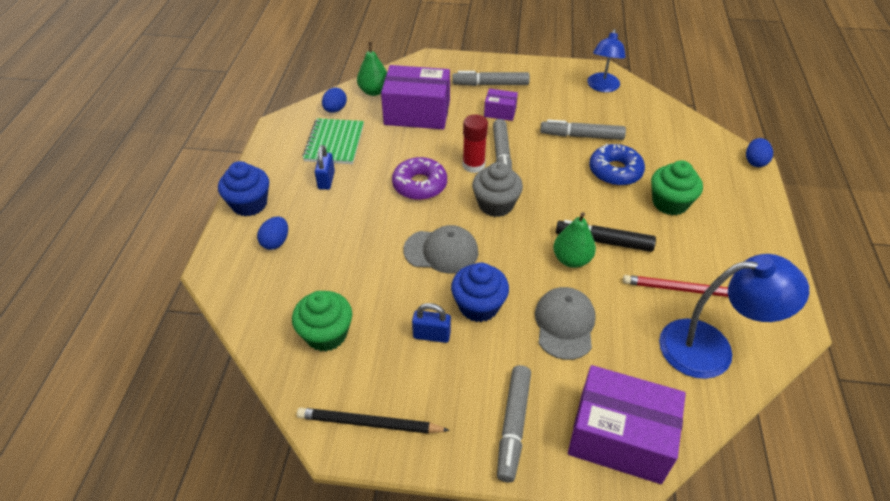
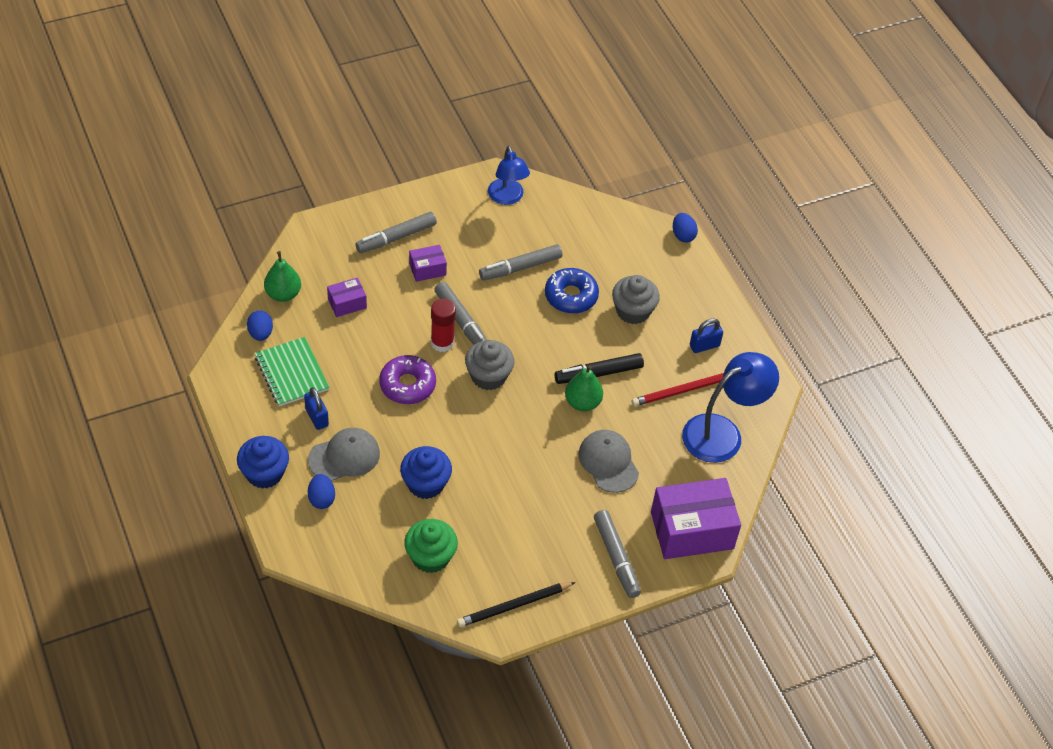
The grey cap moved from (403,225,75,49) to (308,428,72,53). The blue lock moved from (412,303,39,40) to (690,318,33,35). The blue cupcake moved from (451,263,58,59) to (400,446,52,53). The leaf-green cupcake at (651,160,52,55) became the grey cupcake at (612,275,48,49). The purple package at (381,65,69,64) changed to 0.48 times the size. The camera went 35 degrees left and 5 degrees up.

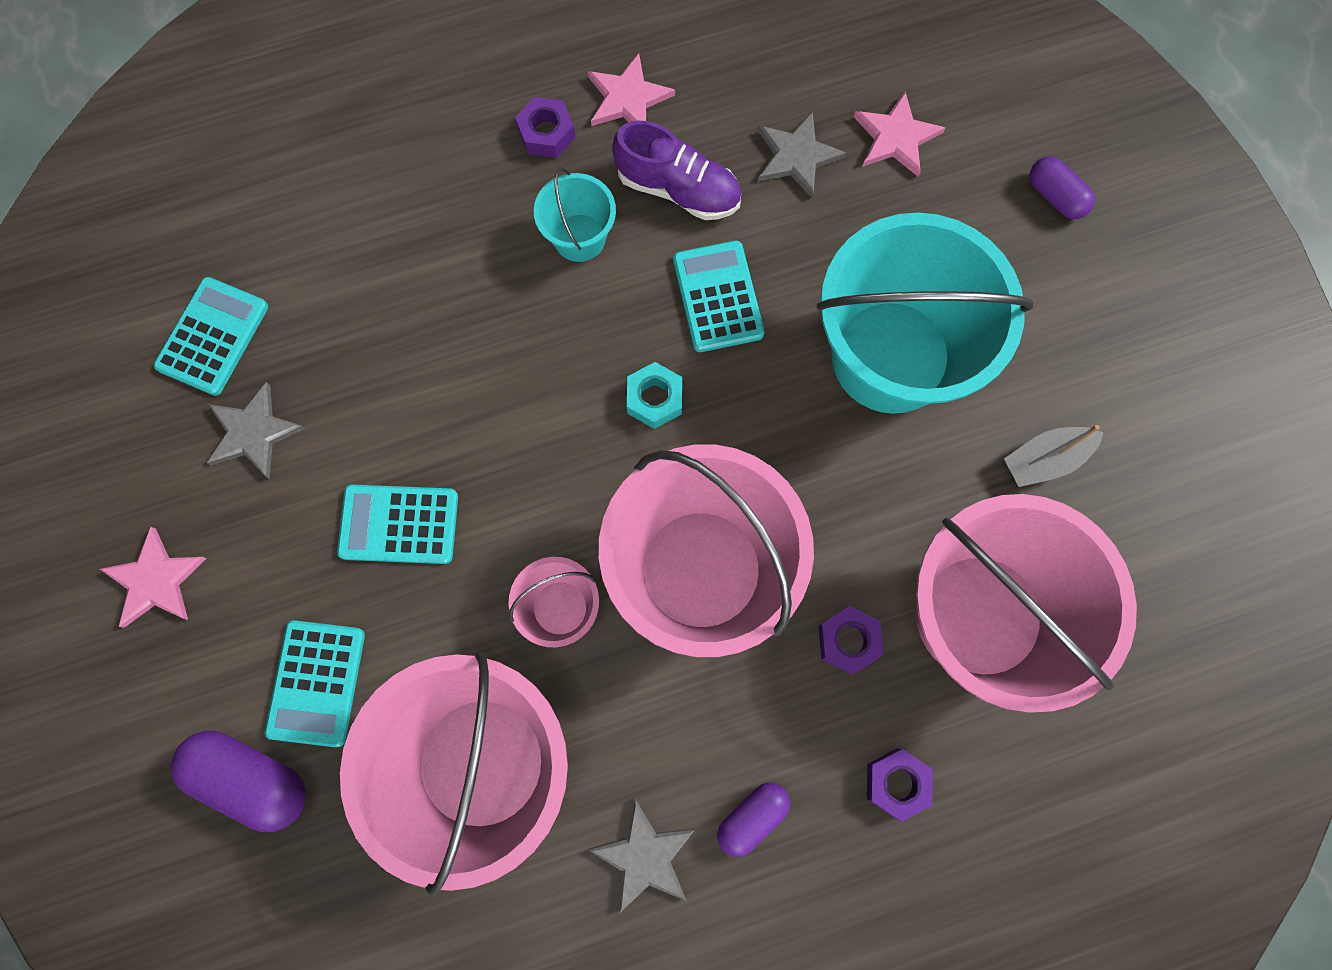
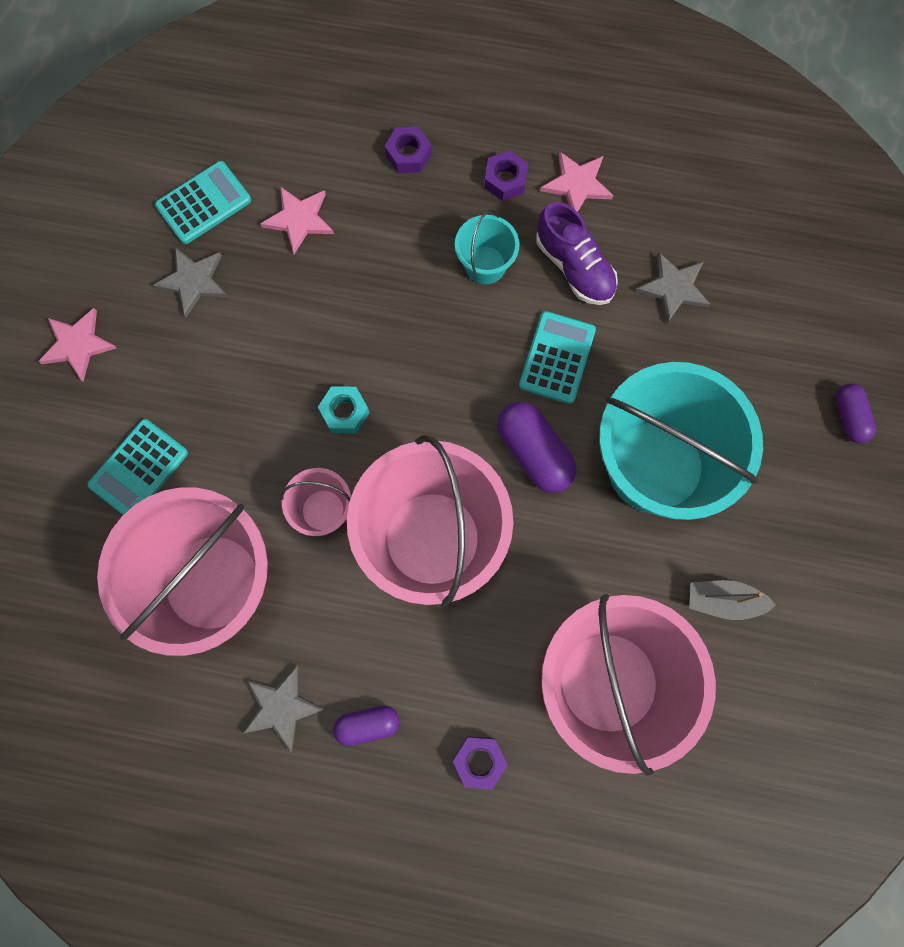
The aqua pocket calculator at (337,484,121,80) disappeared. The purple capsule moved from (171,731,135,101) to (497,401,79,92). The aqua hexagon nut moved from (627,362,55,67) to (318,386,51,47). The purple hexagon nut moved from (819,606,65,69) to (385,127,47,46). The rosy star moved from (854,92,91,85) to (260,186,74,68). The camera went 30 degrees right and 0 degrees up.

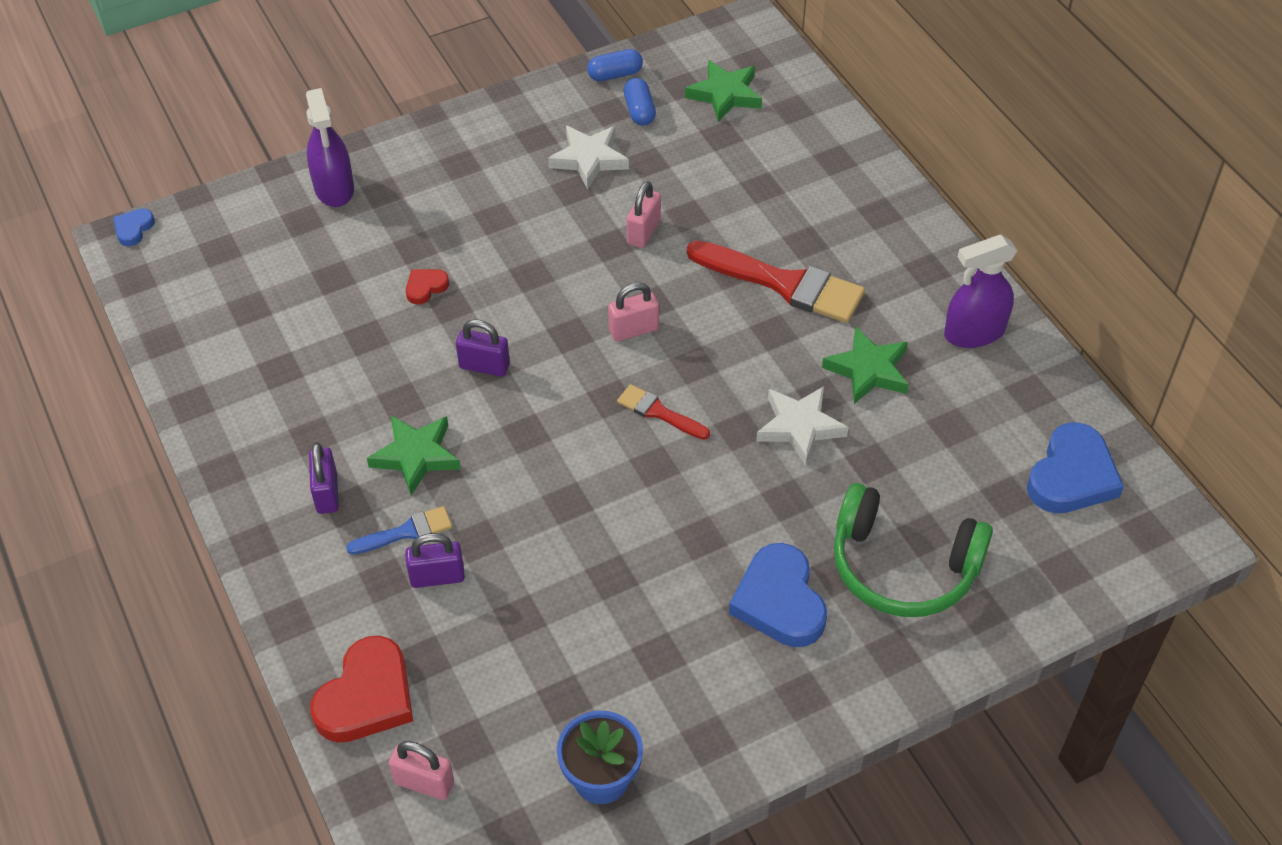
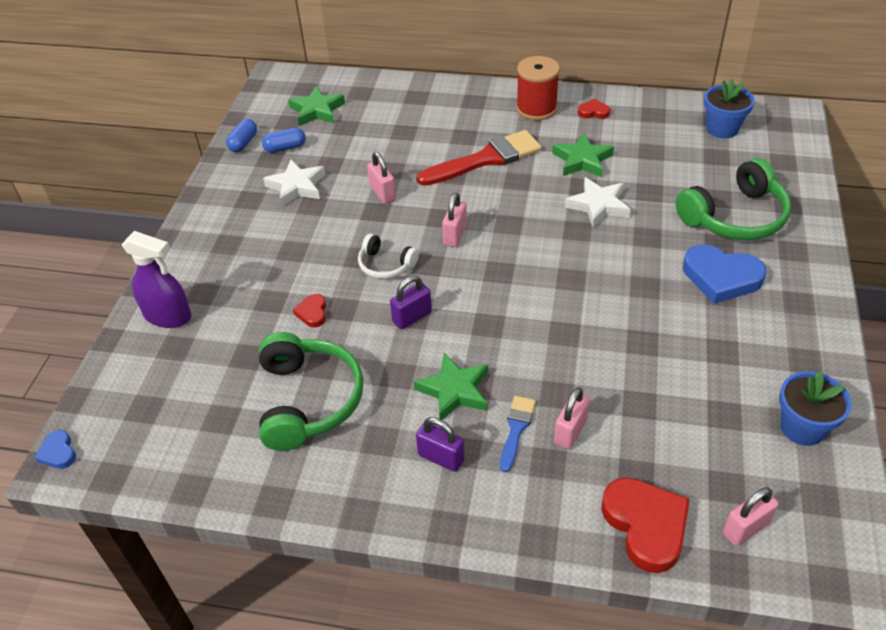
The scarlet brush at (617,384,93,56) disappeared. The leaf-green headset at (259,332,105,119) appeared. The pure white headset at (358,234,61,45) appeared. The scarlet reel of thread at (516,56,44,64) appeared. The purple spray cleaner at (944,235,73,113) was replaced by the scarlet love heart at (578,99,32,20). The blue love heart at (1027,422,97,91) was replaced by the blue plant pot at (704,79,51,59). The purple lock at (405,533,60,55) became the rosy lock at (554,387,36,62). The blue capsule at (624,78,32,48) turned 45 degrees counterclockwise. The camera went 50 degrees left and 5 degrees down.

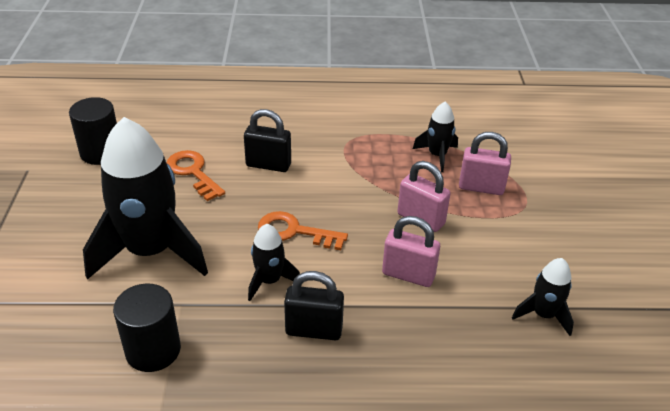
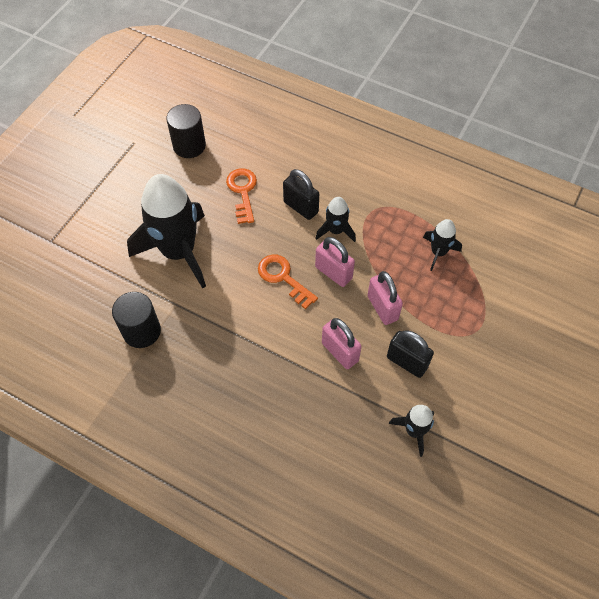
The black rocket moved from (248,224,52,77) to (315,197,41,45). The black lock moved from (284,271,60,69) to (387,330,47,48). The rosy lock moved from (459,132,52,63) to (315,237,40,50). The camera went 30 degrees right and 20 degrees up.

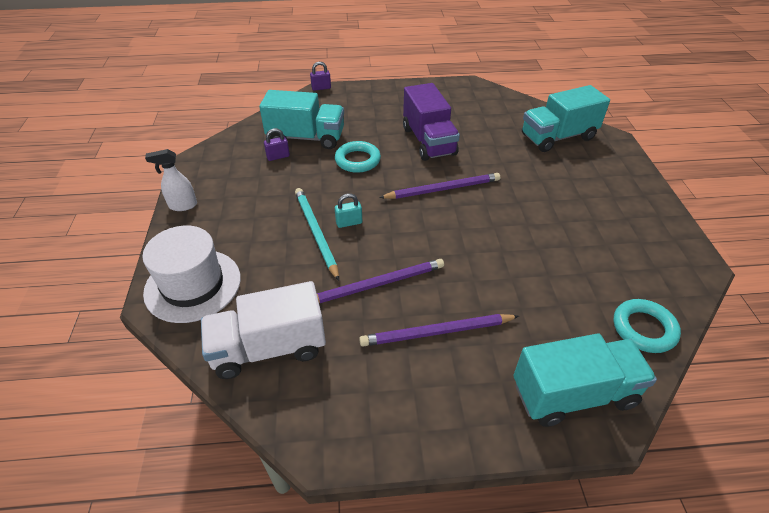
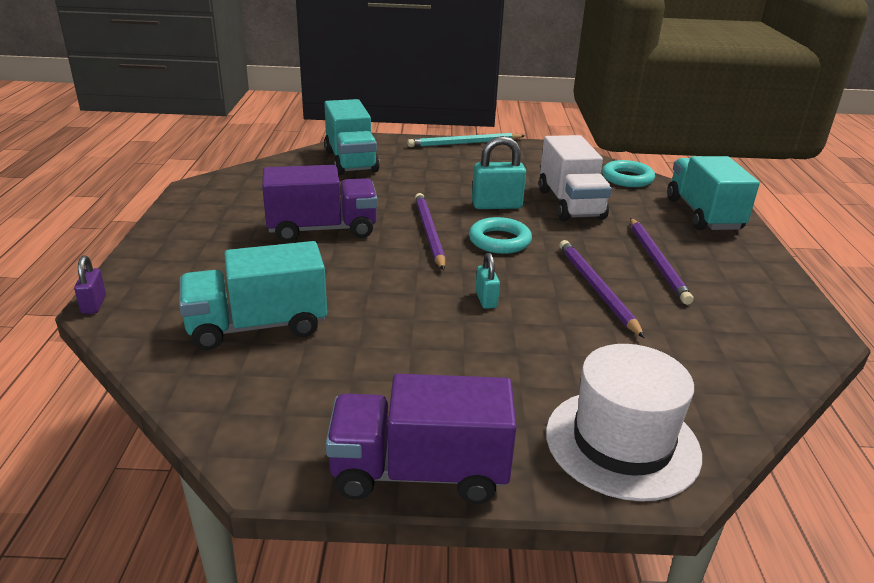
The purple lock at (264,128,26,33) disappeared. The aqua lock at (472,136,54,73) appeared. The pure white truck moved from (201,281,125,98) to (539,135,73,86). The aqua pencil moved from (295,188,44,93) to (407,133,118,14). The aqua torus moved from (335,141,46,32) to (469,217,63,37). The pure white spray cleaner at (145,149,52,62) was replaced by the purple truck at (326,374,191,130). The aqua truck at (259,90,85,59) turned 120 degrees counterclockwise. The camera went 85 degrees left and 15 degrees down.

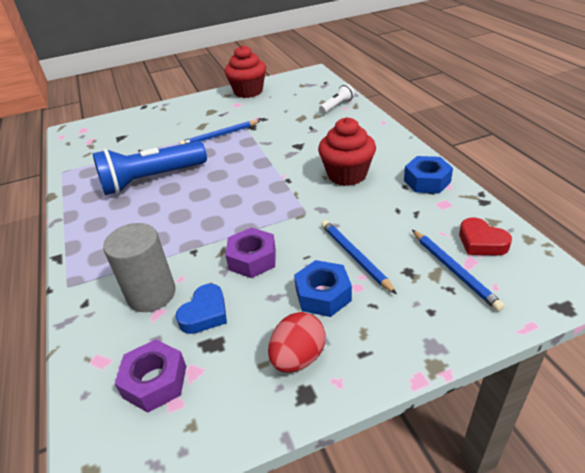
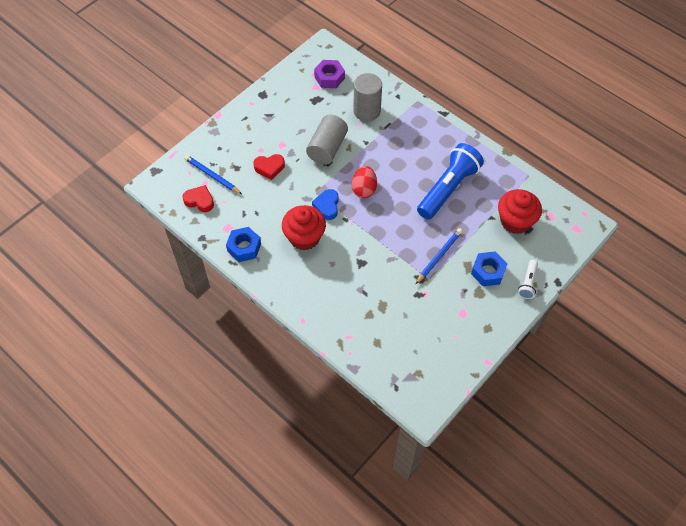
The blue love heart moved from (176,284,51,50) to (312,189,27,31). The scarlet cupcake moved from (225,45,41,53) to (498,189,44,45). The scarlet egg moved from (268,312,57,61) to (352,166,25,32). The blue hexagon nut moved from (294,260,58,57) to (471,251,36,35). The pure white torch moved from (319,84,36,29) to (518,260,20,39). The purple hexagon nut at (225,227,51,51) was replaced by the grey cylinder at (306,115,42,50). The blue pencil at (321,220,76,74) was replaced by the scarlet love heart at (253,154,32,26). The camera went 150 degrees right and 20 degrees up.

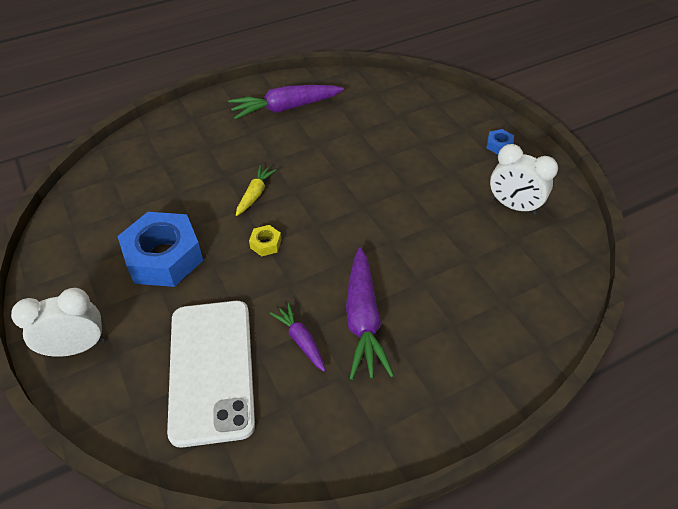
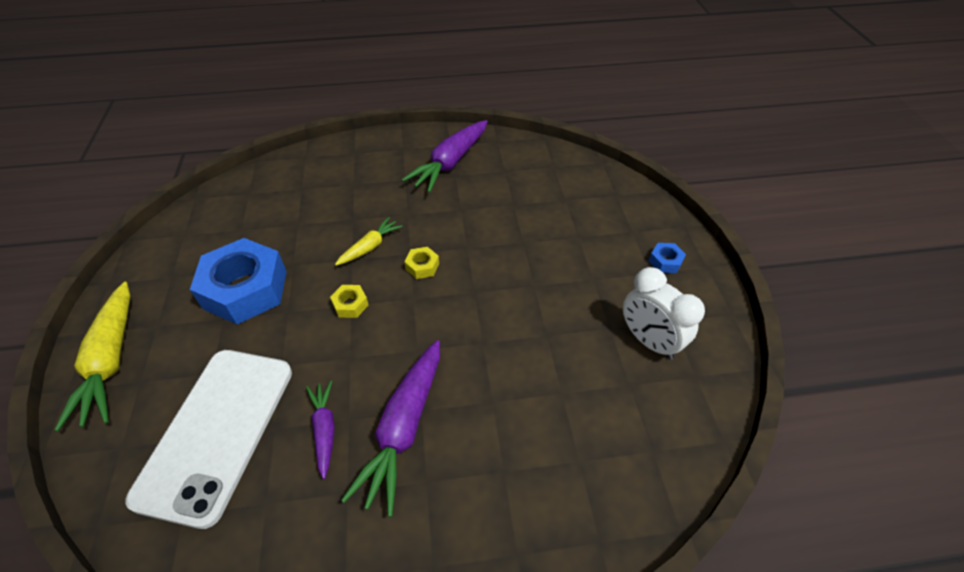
The yellow hexagon nut at (404,247,35,32) appeared. The pure white clock at (11,288,93,69) was replaced by the yellow toy carrot at (55,282,76,149). The purple toy carrot at (228,85,116,35) turned 60 degrees counterclockwise. The camera went 20 degrees right and 0 degrees up.

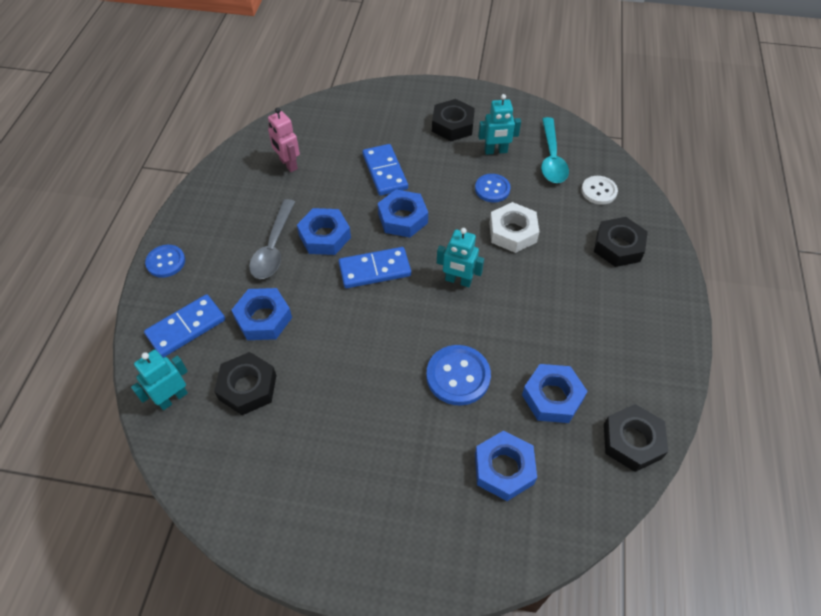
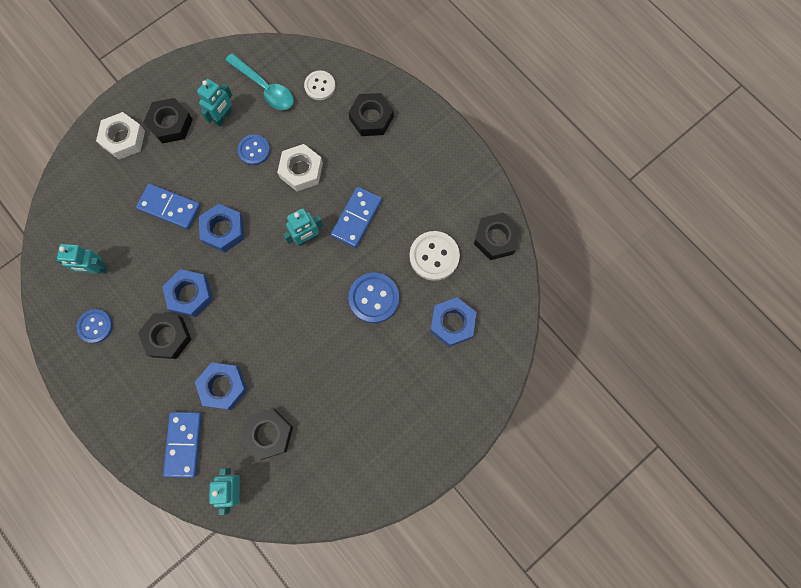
The pure white hexagon nut at (96,112,49,48) appeared. The blue shirt button moved from (145,245,40,33) to (77,309,36,34). The blue domino moved from (339,247,72,41) to (331,187,51,61). The grey teaspoon at (249,199,46,80) was replaced by the black hexagon nut at (138,313,53,46). The blue hexagon nut at (522,364,66,59) was replaced by the pure white shirt button at (410,231,50,50). The rosy robot figure at (268,108,32,64) became the aqua robot figure at (56,244,51,30). The camera went 50 degrees left and 20 degrees up.

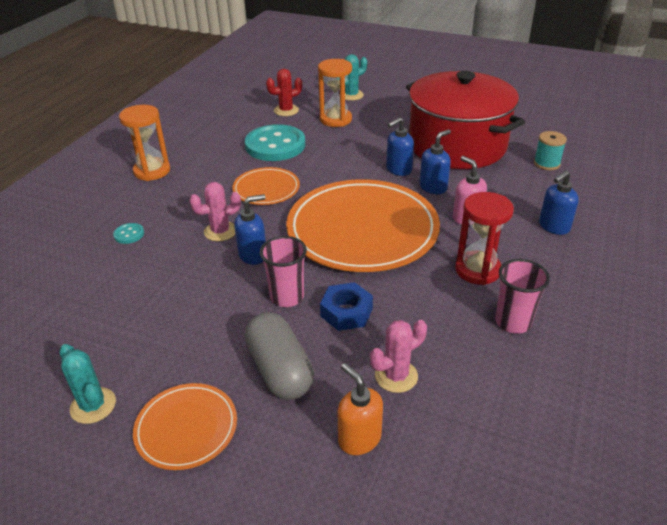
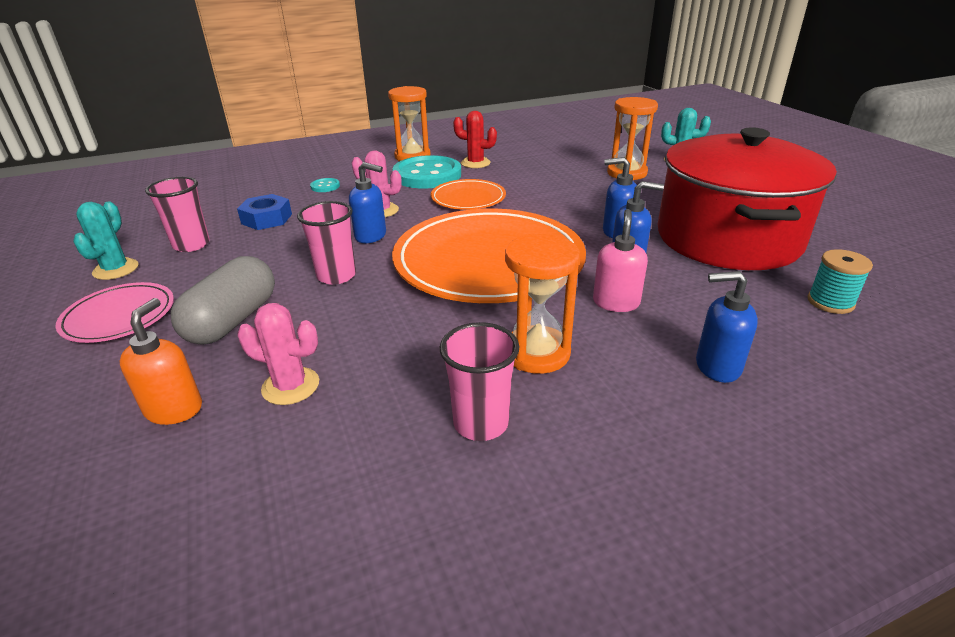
The rosy tumbler at (145,177,65,75) appeared. The aqua shirt button moved from (245,124,60,37) to (392,155,69,34). The scarlet cactus moved from (266,69,36,47) to (453,111,44,57). The blue hexagon nut moved from (320,282,53,49) to (237,194,55,36). The orange-coloured flat dish at (133,383,104,87) became the rosy flat dish at (56,282,118,61). The scarlet sand timer at (455,192,59,93) became the orange-coloured sand timer at (505,234,75,140). The camera went 45 degrees right and 5 degrees down.

